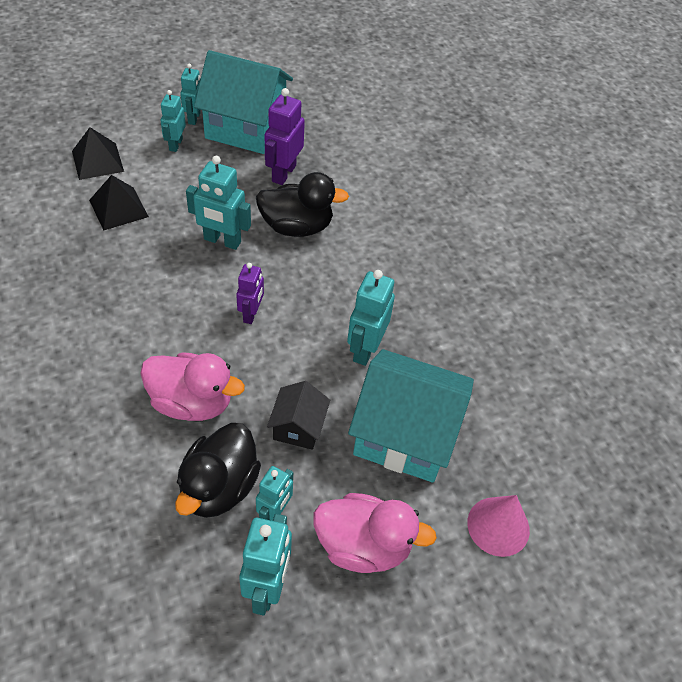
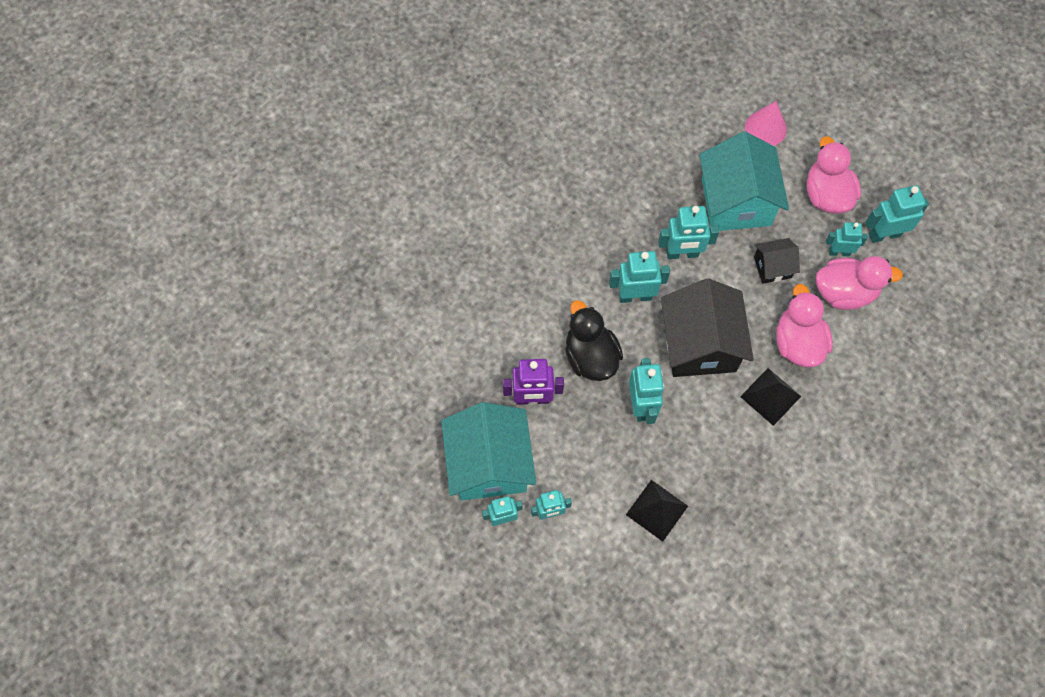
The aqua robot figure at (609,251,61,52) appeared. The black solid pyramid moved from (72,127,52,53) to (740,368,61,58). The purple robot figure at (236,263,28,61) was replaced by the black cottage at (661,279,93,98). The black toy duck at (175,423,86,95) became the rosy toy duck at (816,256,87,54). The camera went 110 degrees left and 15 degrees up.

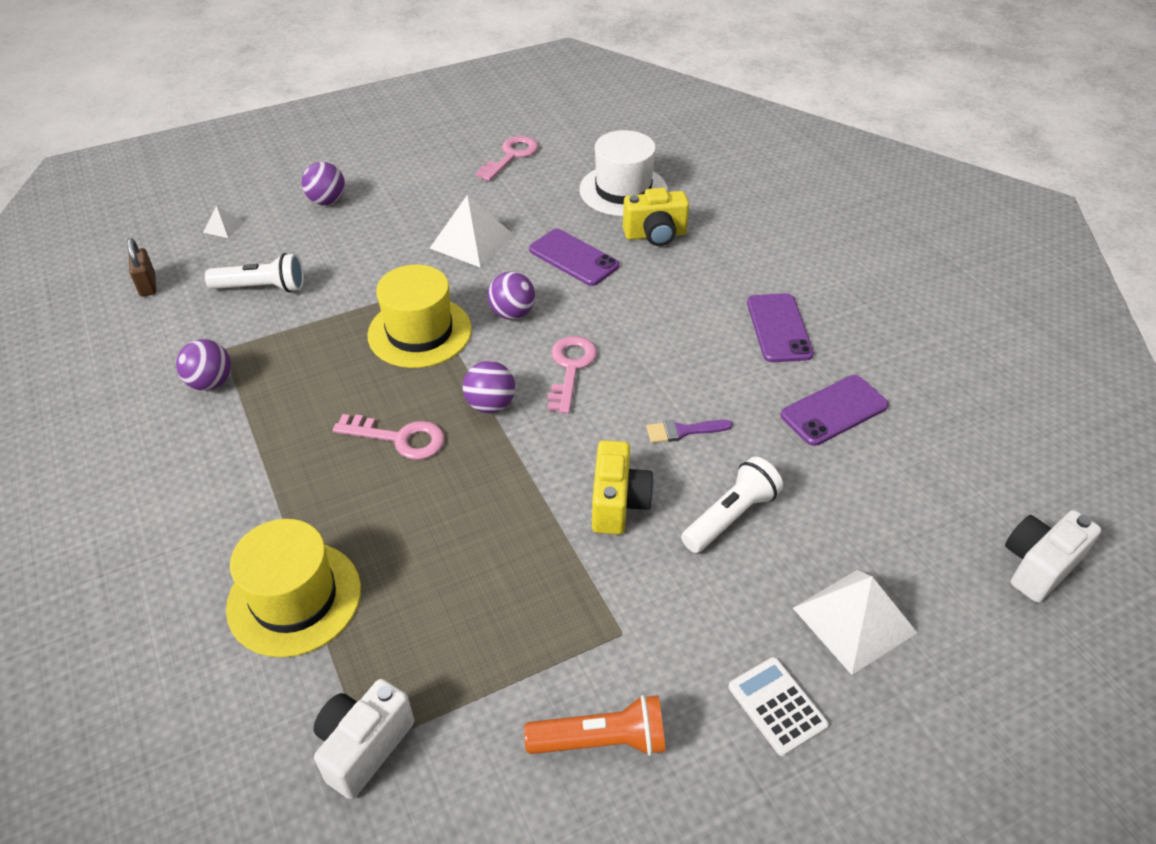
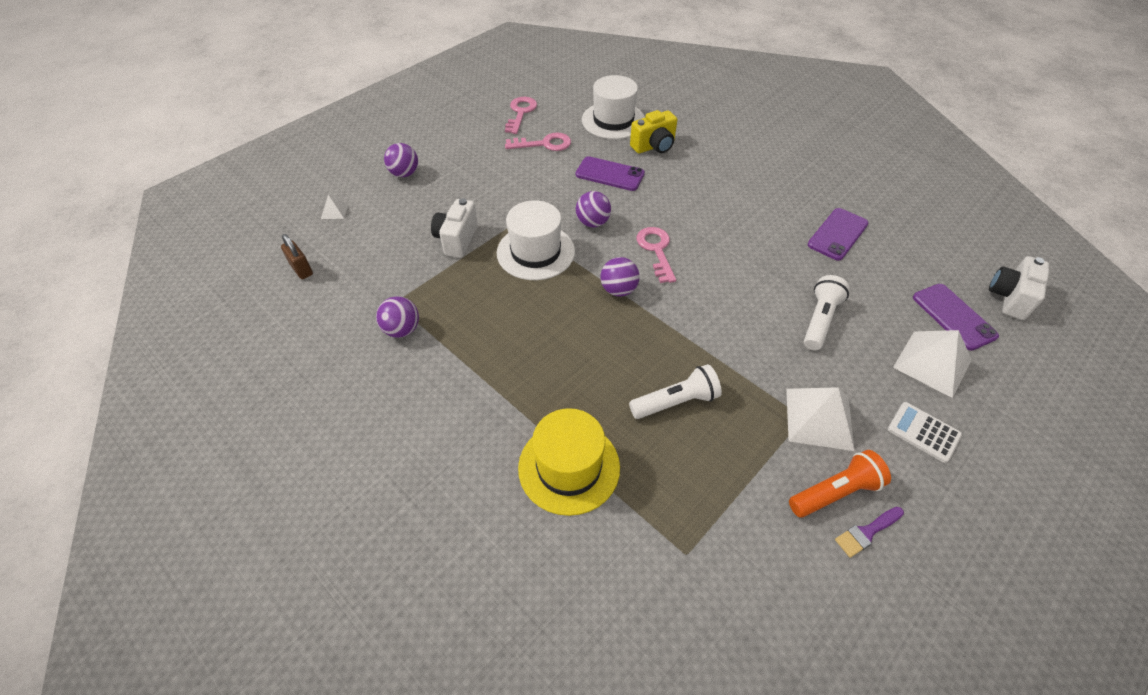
The yellow compact camera at (592,440,62,95) disappeared. The pure white torch moved from (205,253,99,39) to (629,364,93,55). The pure white compact camera moved from (313,679,101,120) to (431,198,47,60). The rosy door key moved from (333,414,112,46) to (505,132,66,19). The pure white solid pyramid moved from (430,195,84,72) to (786,387,69,64). The purple brush moved from (646,420,87,23) to (835,507,69,51). The purple smartphone moved from (747,293,67,69) to (913,284,86,67). The yellow top hat at (367,265,105,103) became the pure white top hat at (497,200,78,80). The camera went 20 degrees left and 5 degrees up.

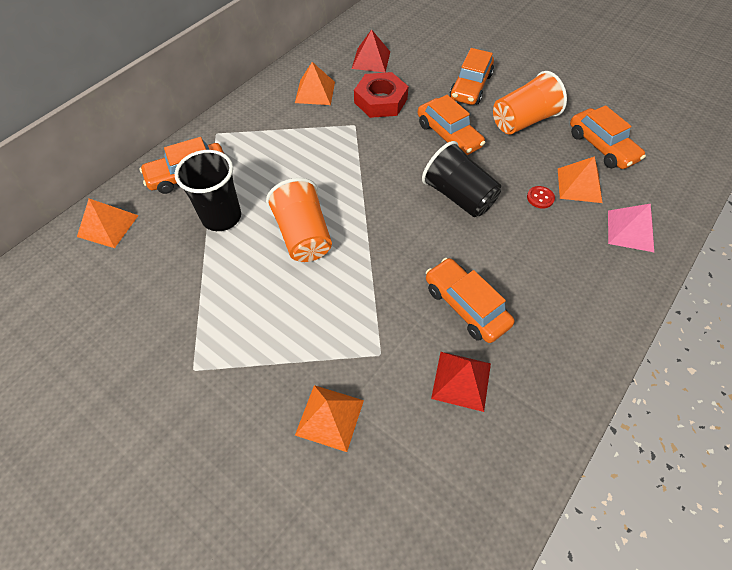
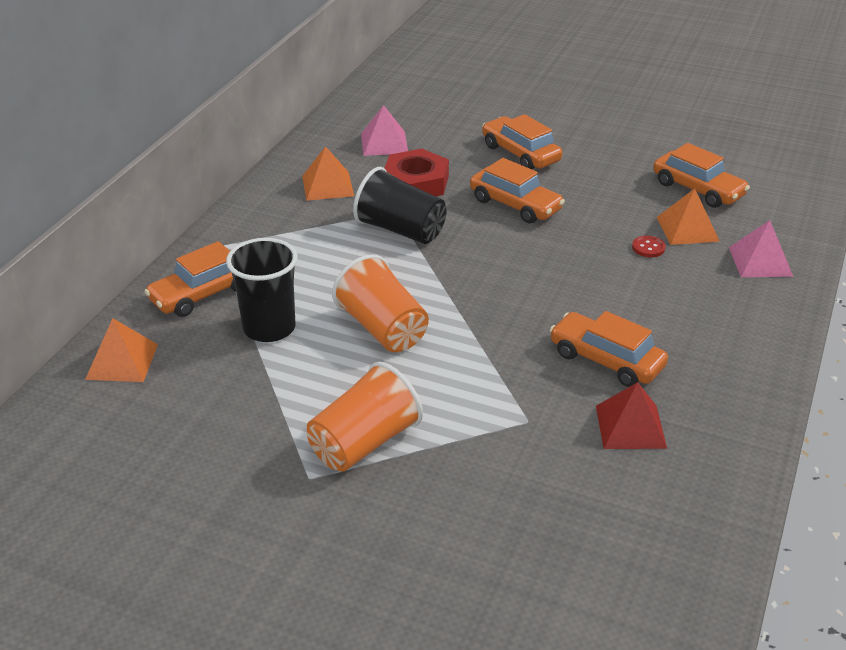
The orange-coloured solid pyramid at (295,385,69,67) disappeared. The black tumbler moved from (422,141,79,76) to (353,167,94,77). The orange-coloured tumbler moved from (493,71,74,63) to (307,362,116,110). The scarlet solid pyramid at (352,29,38,43) became the rosy solid pyramid at (361,105,47,51). The orange-coloured toy car at (450,48,44,57) turned 135 degrees clockwise. The camera went 15 degrees left and 20 degrees down.

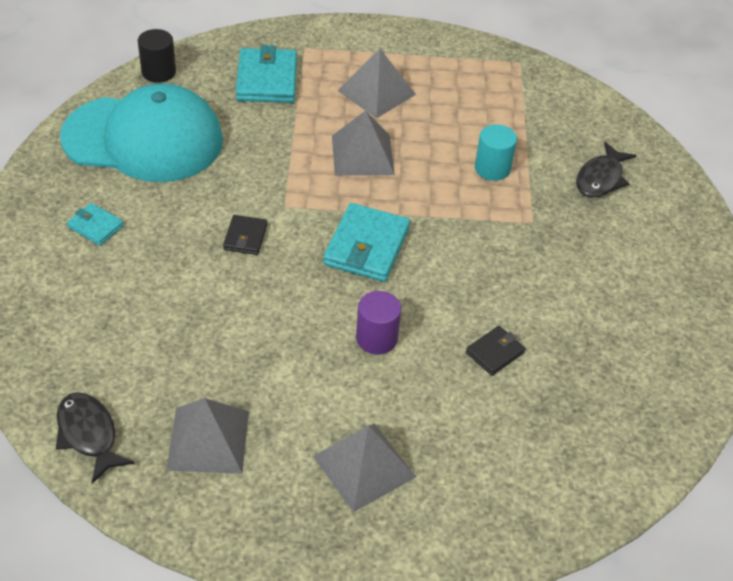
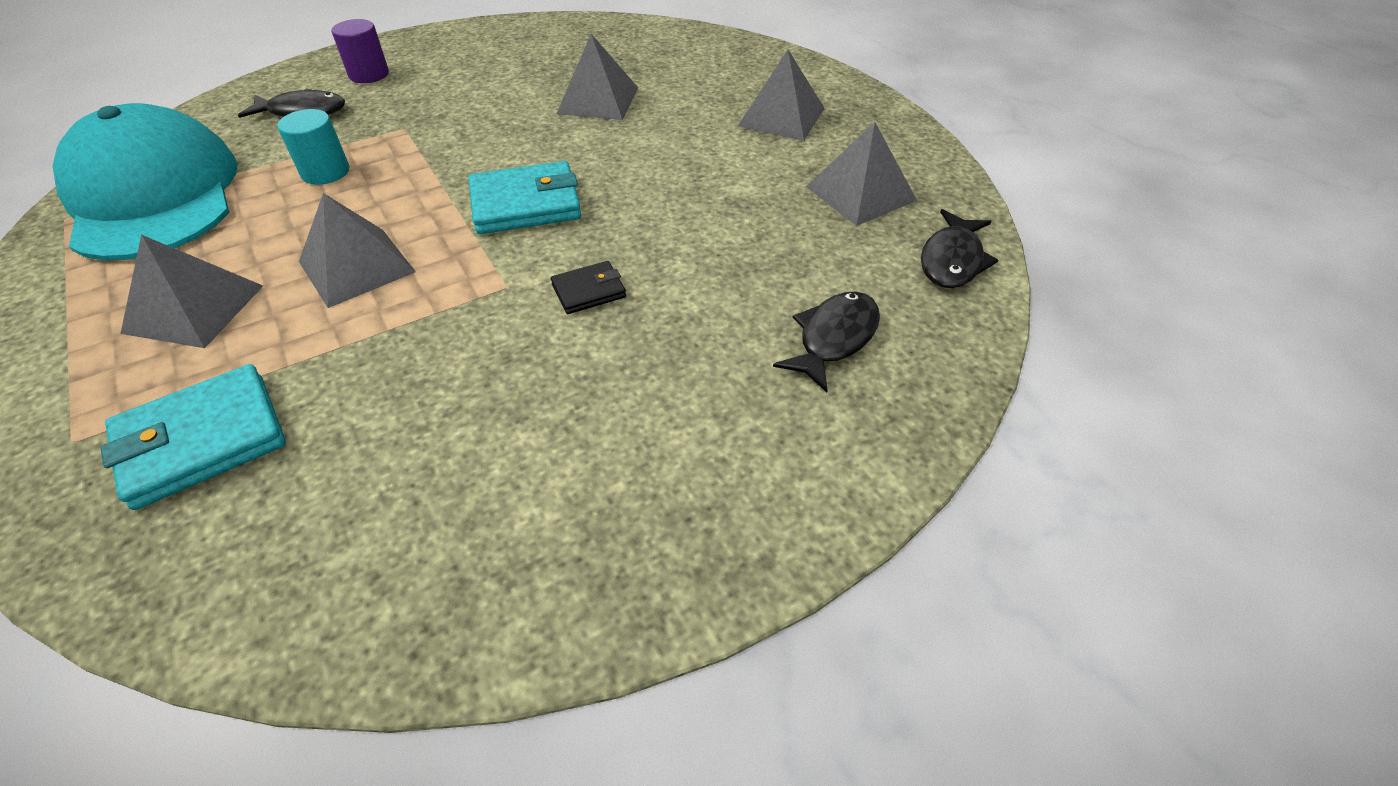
The aqua wallet at (67,203,57,43) disappeared. The black cylinder at (138,29,38,54) disappeared. The black fish figure at (773,291,107,101) appeared. The aqua cap moved from (60,84,163,98) to (52,103,186,158). The purple cylinder moved from (356,291,45,63) to (331,19,58,64). The black wallet at (466,326,59,50) was replaced by the grey solid pyramid at (557,34,81,86). The camera went 120 degrees left and 0 degrees up.

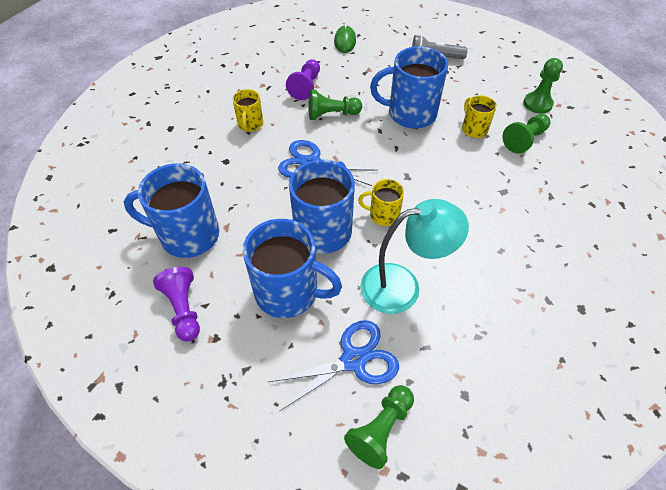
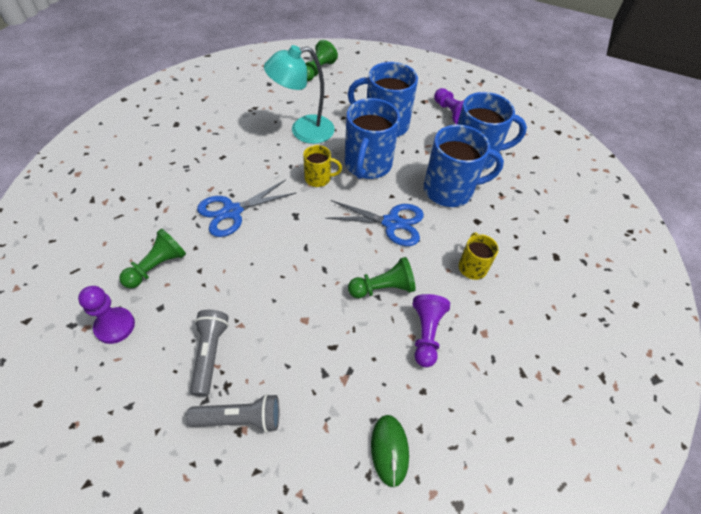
The yellow mug at (462,95,35,43) disappeared. The grey torch at (190,310,39,87) appeared. The blue pair of scissors moved from (268,320,131,91) to (197,180,99,57). The blue mug moved from (370,46,78,83) to (424,125,80,82). The leaf-green pawn at (523,58,40,56) became the purple pawn at (78,286,57,58). The camera went 170 degrees right and 0 degrees up.

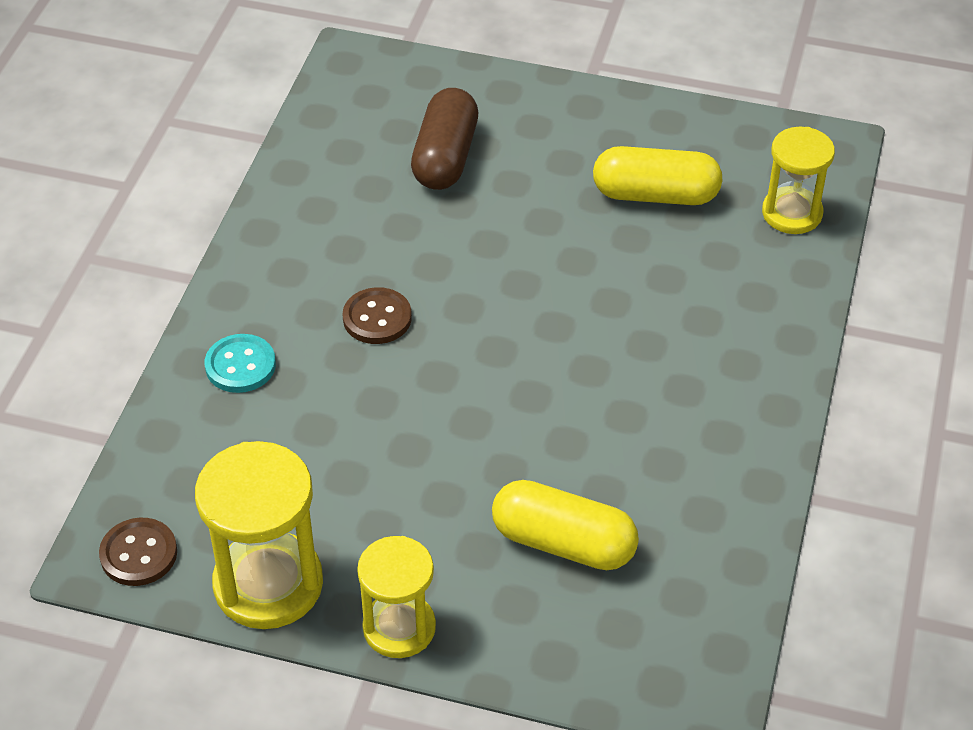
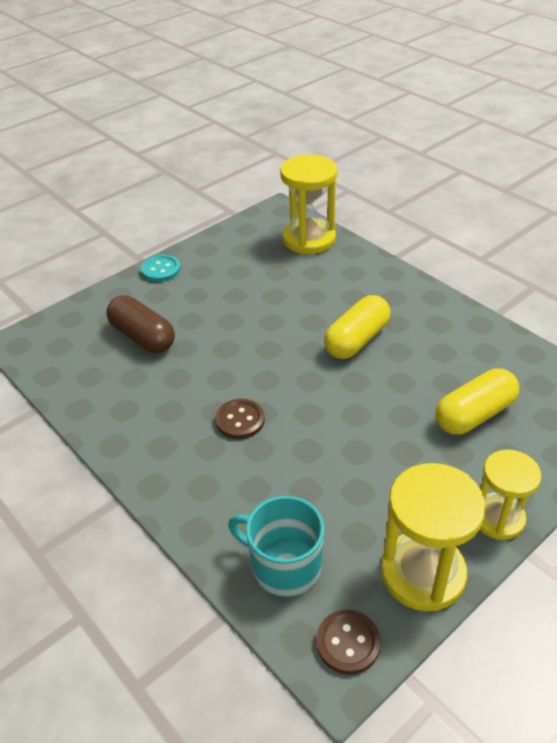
The aqua mug at (228,496,96,101) appeared. The aqua shirt button moved from (205,334,71,59) to (141,255,40,27). The yellow capsule moved from (593,146,130,59) to (324,295,67,64). The yellow sand timer at (762,127,73,107) changed to 1.53 times the size. The camera went 55 degrees left and 5 degrees down.

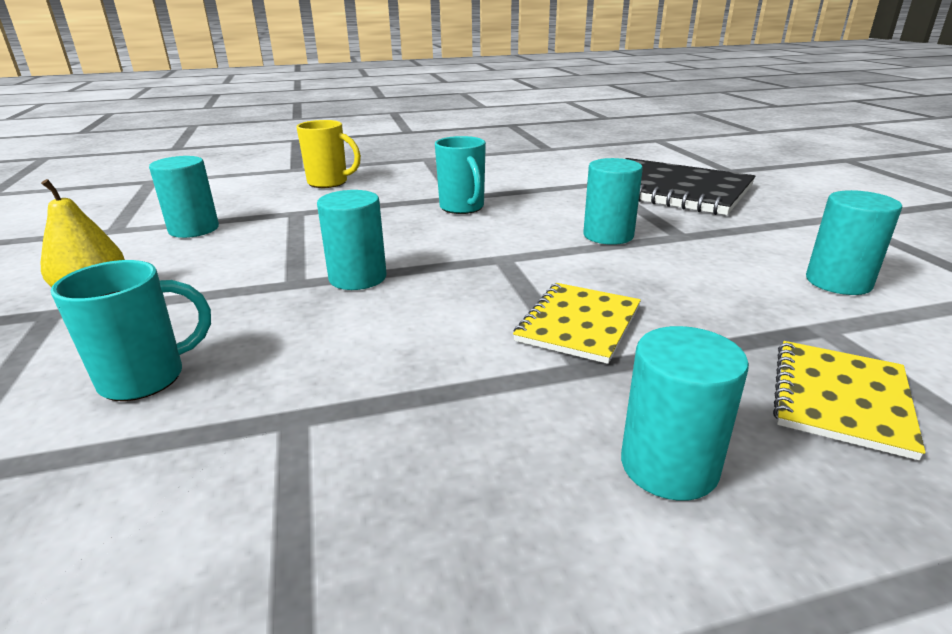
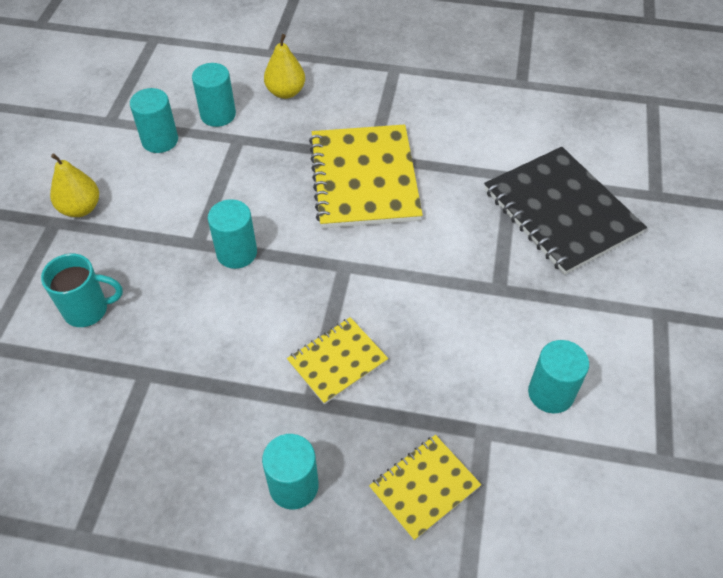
The aqua cylinder moved from (583,158,60,87) to (192,63,44,64). The yellow mug at (296,120,65,68) was replaced by the yellow pear at (264,34,41,65). The aqua mug at (435,136,51,78) was replaced by the yellow notepad at (309,125,114,103). The camera went 25 degrees right and 25 degrees up.

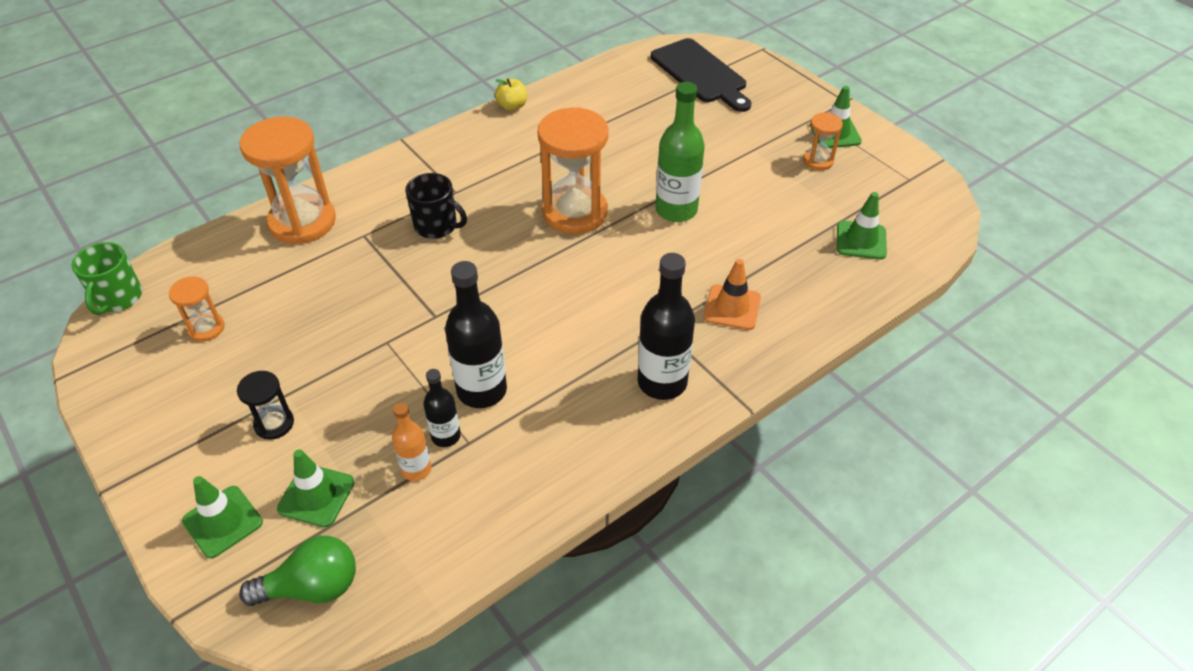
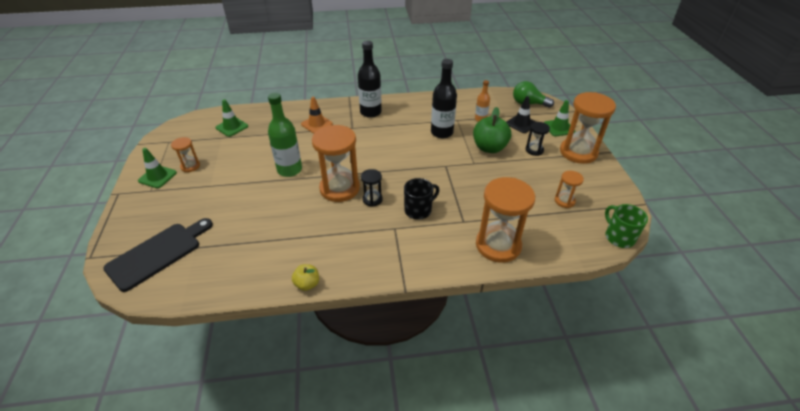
The black flask at (423,369,38,78) disappeared. The black sand timer at (361,169,22,38) appeared. The leaf-green apple fruit at (473,107,38,46) appeared. The orange-coloured sand timer at (560,92,56,72) appeared. The leaf-green road cone at (277,449,78,78) became the black road cone at (506,96,30,37). The leaf-green mug at (72,242,70,73) turned 60 degrees counterclockwise. The black mug at (406,173,61,66) turned 90 degrees clockwise. The black chopping board at (651,38,100,74) turned 45 degrees clockwise. The camera went 150 degrees left and 5 degrees down.

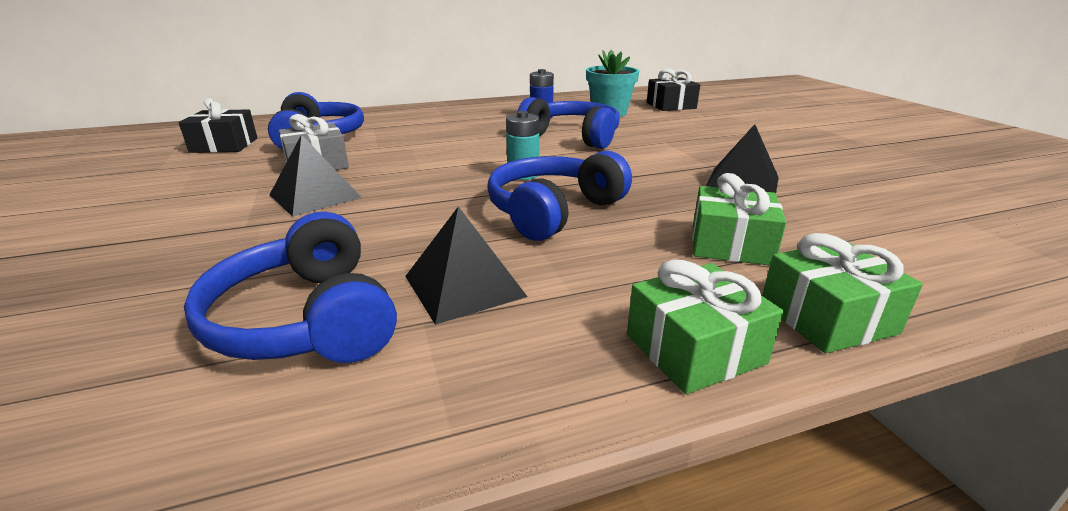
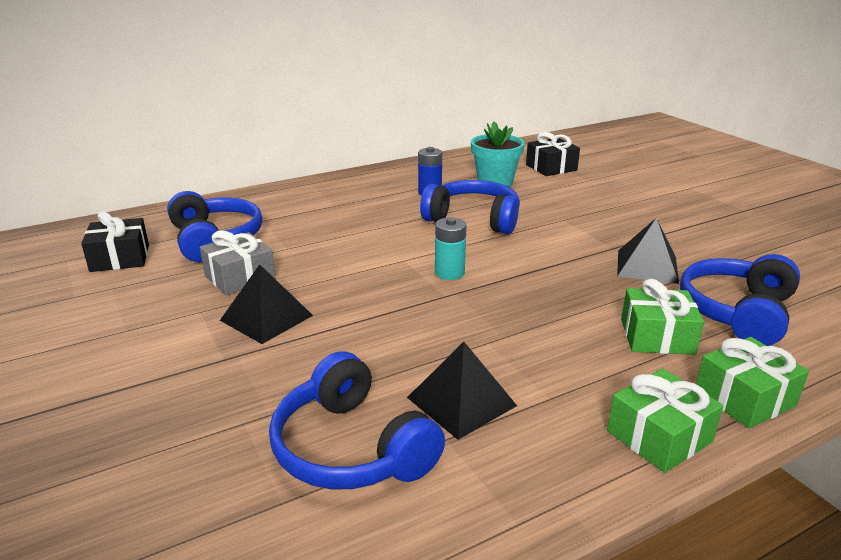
The blue headset moved from (487,151,145,90) to (680,254,120,92). The camera went 10 degrees left and 0 degrees up.

